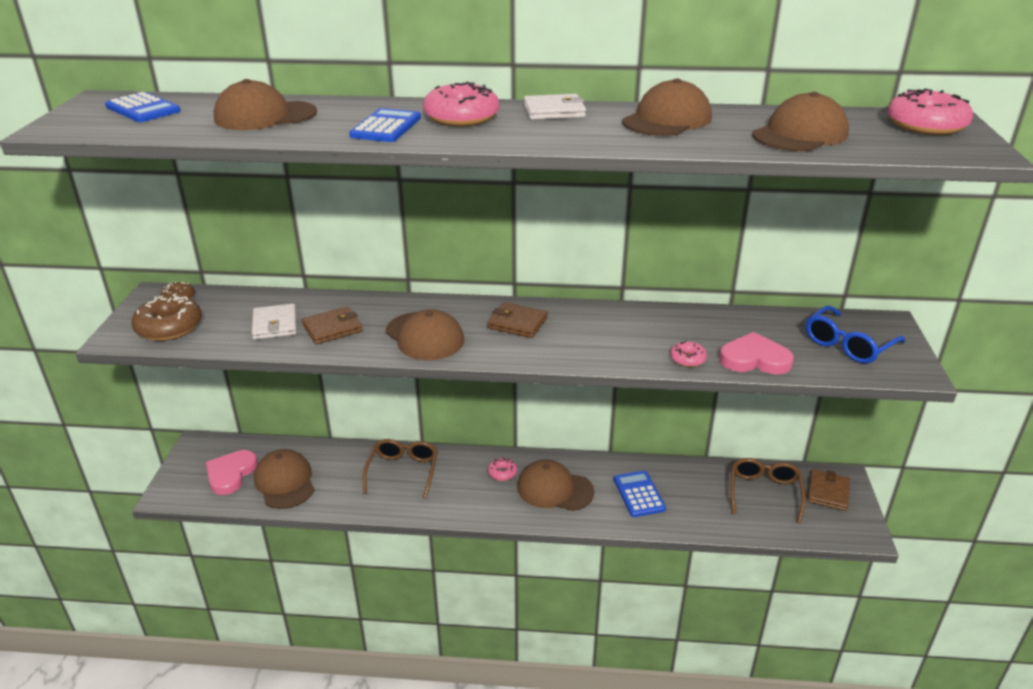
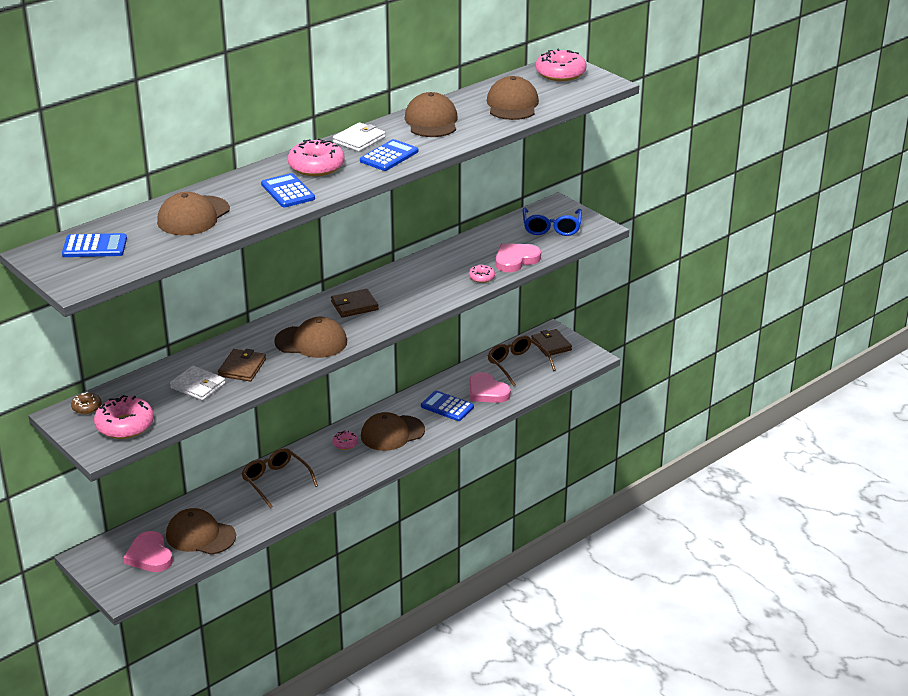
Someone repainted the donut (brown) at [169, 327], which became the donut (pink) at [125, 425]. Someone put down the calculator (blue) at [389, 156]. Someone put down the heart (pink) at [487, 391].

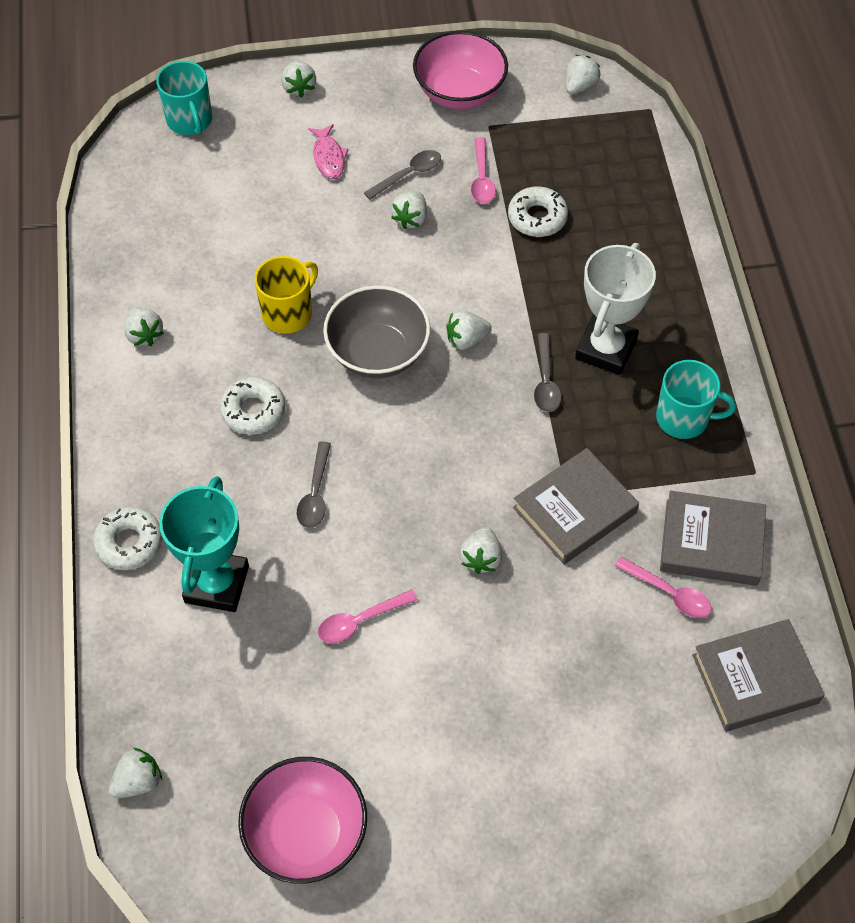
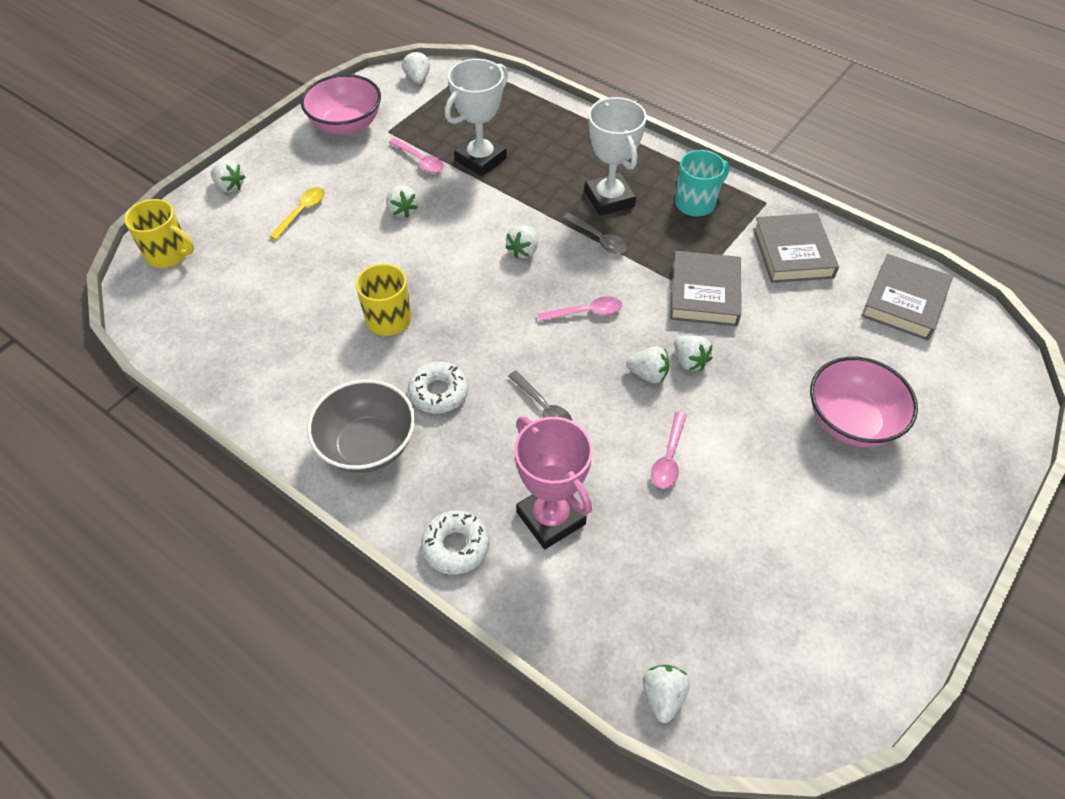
Someone carried the strawberry (white) from [144, 335] to [648, 374]. Someone repainted the mug (turquoise) at [190, 120], which became the mug (yellow) at [168, 254]. Someone repainted the trophy (turquoise) at [217, 584], which became the trophy (pink) at [551, 518]. Someone carried the bowl (pink) from [306, 833] to [851, 421]. Someone swapped the fish (pink) at [328, 157] for the spoon (yellow) at [302, 212]. Someone carried the bowl (grey) from [378, 353] to [367, 445]. Someone took away the spoon (grey) at [408, 174]. Someone swapped the donut (white) at [537, 217] for the trophy (white) at [481, 159]. Someone carried the spoon (pink) from [669, 593] to [586, 312]. Someone rotated the book (grey) at [711, 543] by 60 degrees counterclockwise.

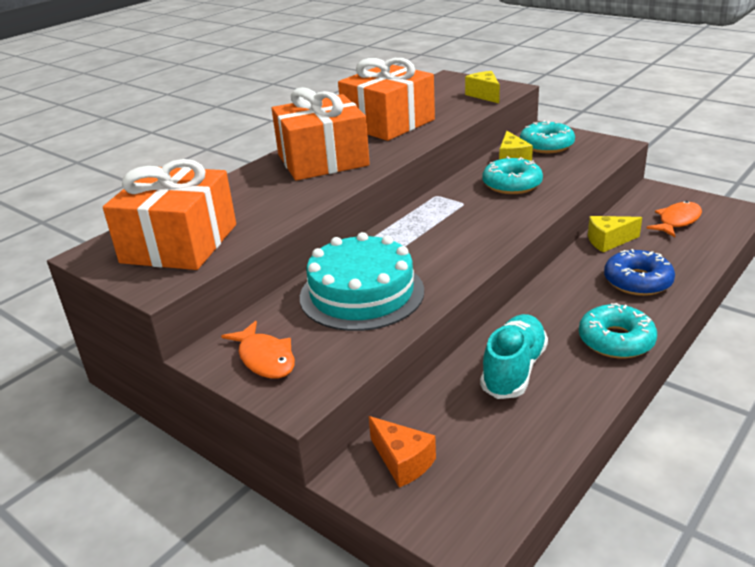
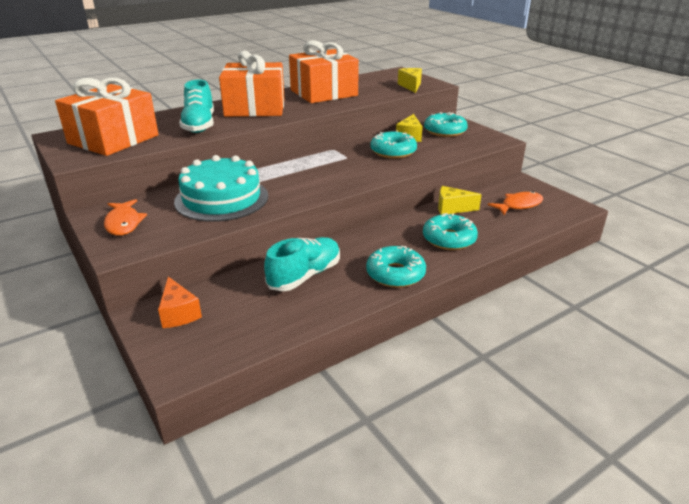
Someone repainted the donut (blue) at [637, 281], which became the donut (turquoise) at [449, 239]. Someone put down the shoe (turquoise) at [199, 125].

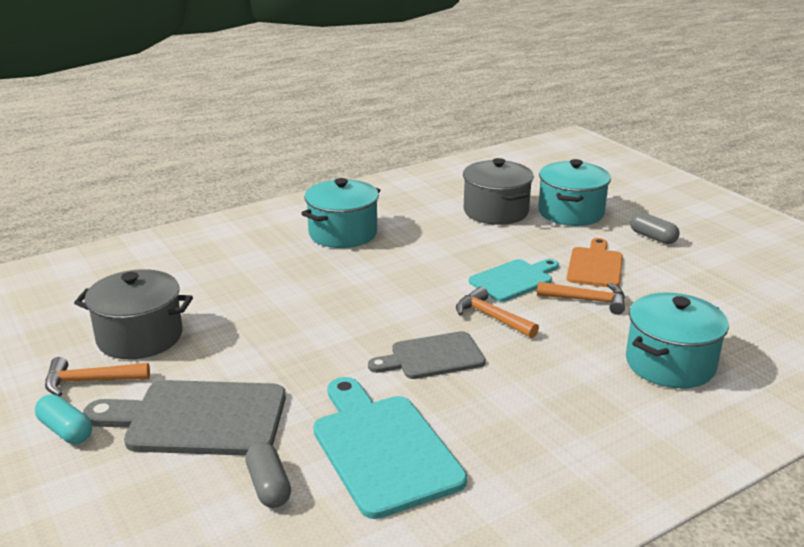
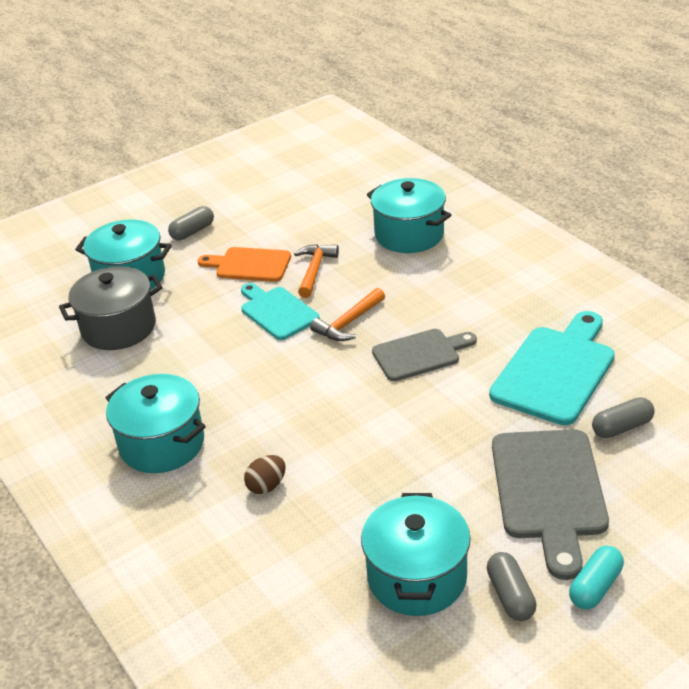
Someone swapped the hammer (orange) at [89, 381] for the capsule (grey) at [510, 595]. Someone repainted the pot (grey) at [140, 337], which became the pot (turquoise) at [417, 577]. Someone rotated the cutting board (turquoise) at [383, 449] by 150 degrees clockwise. Someone rotated the cutting board (grey) at [432, 357] by 90 degrees counterclockwise. Someone put down the egg (brown) at [267, 486].

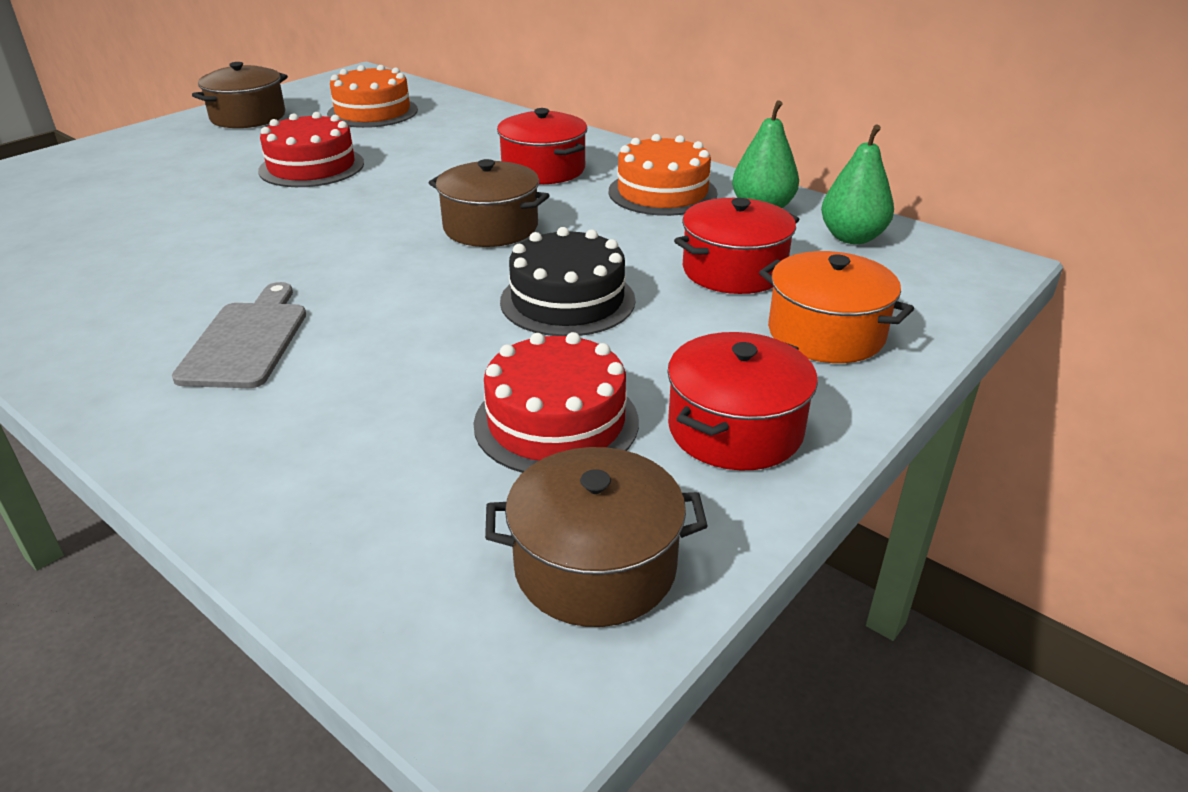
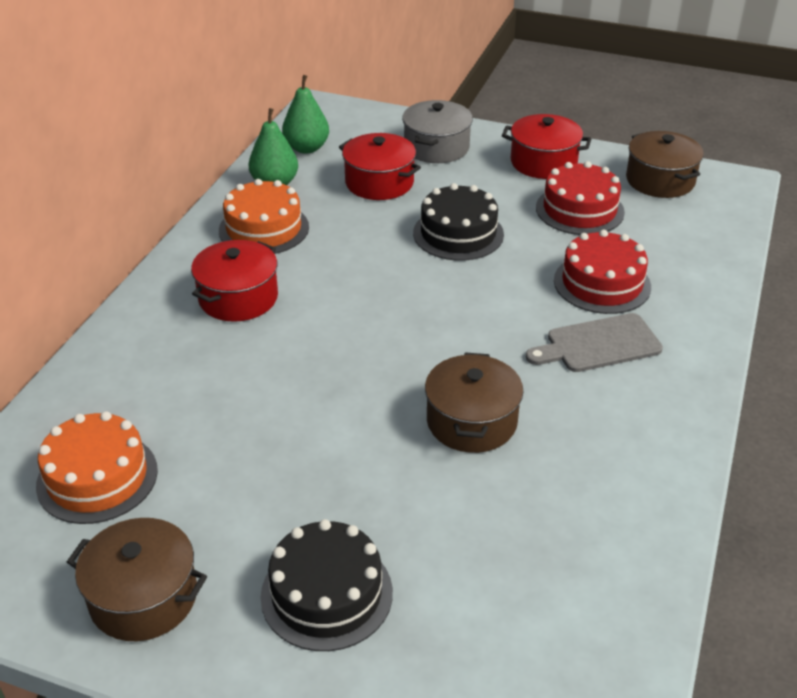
Someone carried the cake (red) from [311, 167] to [602, 283]. Someone carried the pot (brown) from [490, 227] to [471, 421]. Someone repainted the pot (orange) at [826, 333], which became the pot (grey) at [436, 147]. Someone put down the cake (black) at [326, 594].

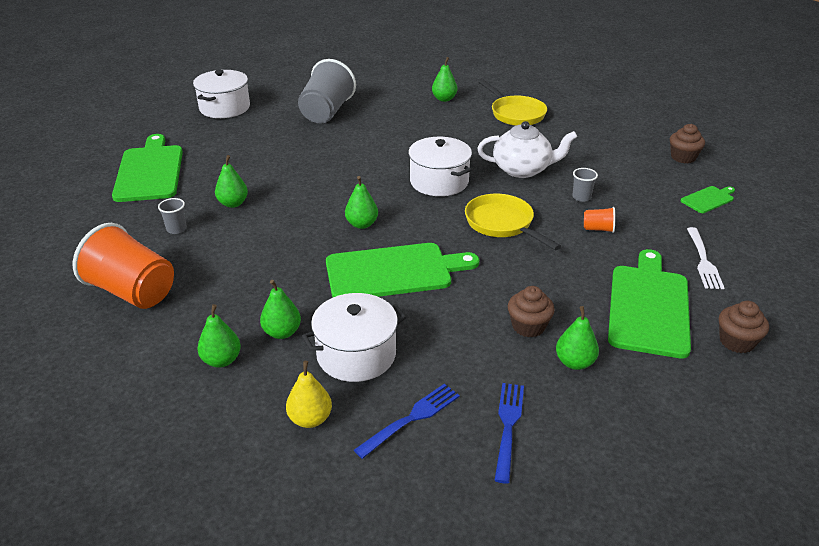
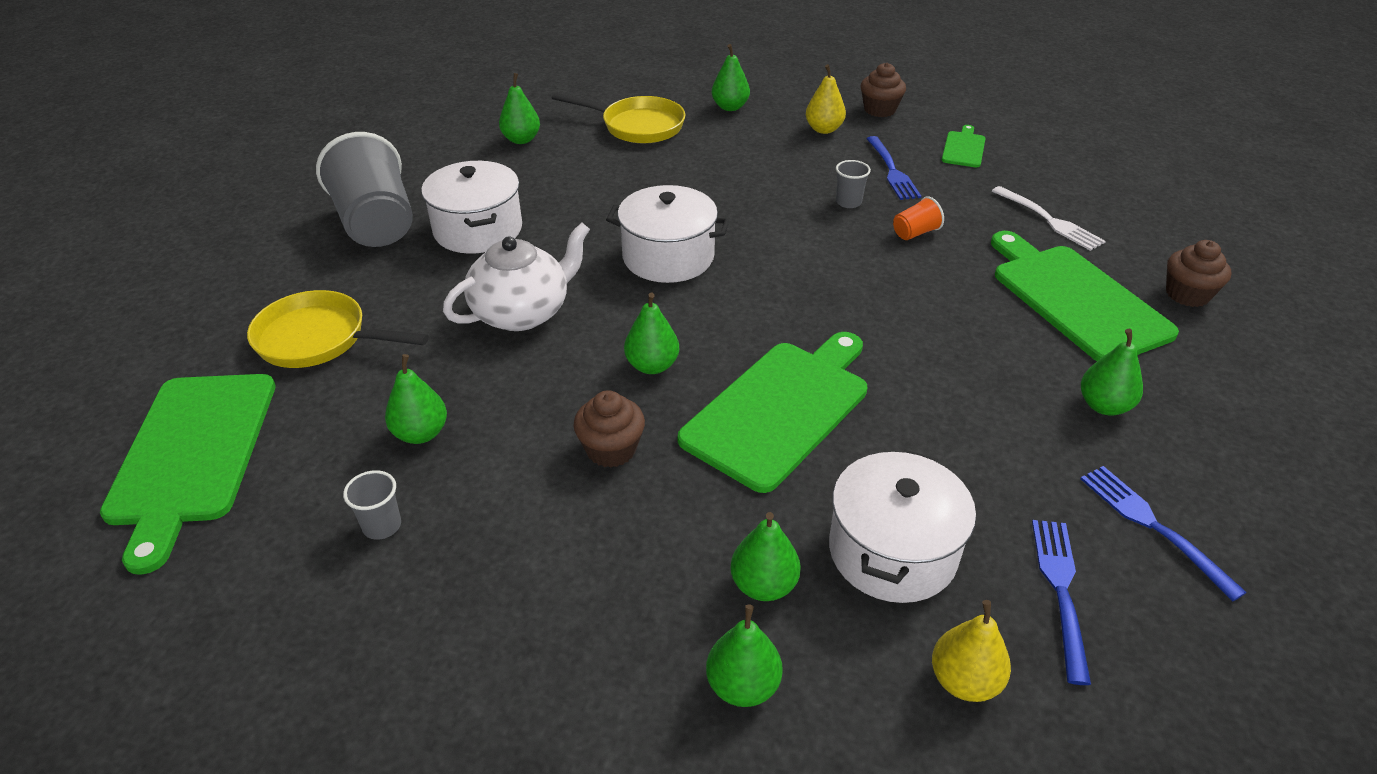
Someone took away the cup (orange) at [132, 292]. Someone rotated the cutting board (green) at [150, 171] by 135 degrees counterclockwise. Someone carried the pot (white) from [224, 108] to [478, 230]. Someone carried the pan (yellow) from [502, 224] to [318, 339]. Someone carried the teapot (white) from [522, 169] to [522, 312]. Someone carried the cupcake (brown) from [528, 326] to [611, 449]. Someone put down the pear (green) at [730, 107]. Someone put down the pear (yellow) at [823, 129]. Someone put down the fork (blue) at [891, 170].

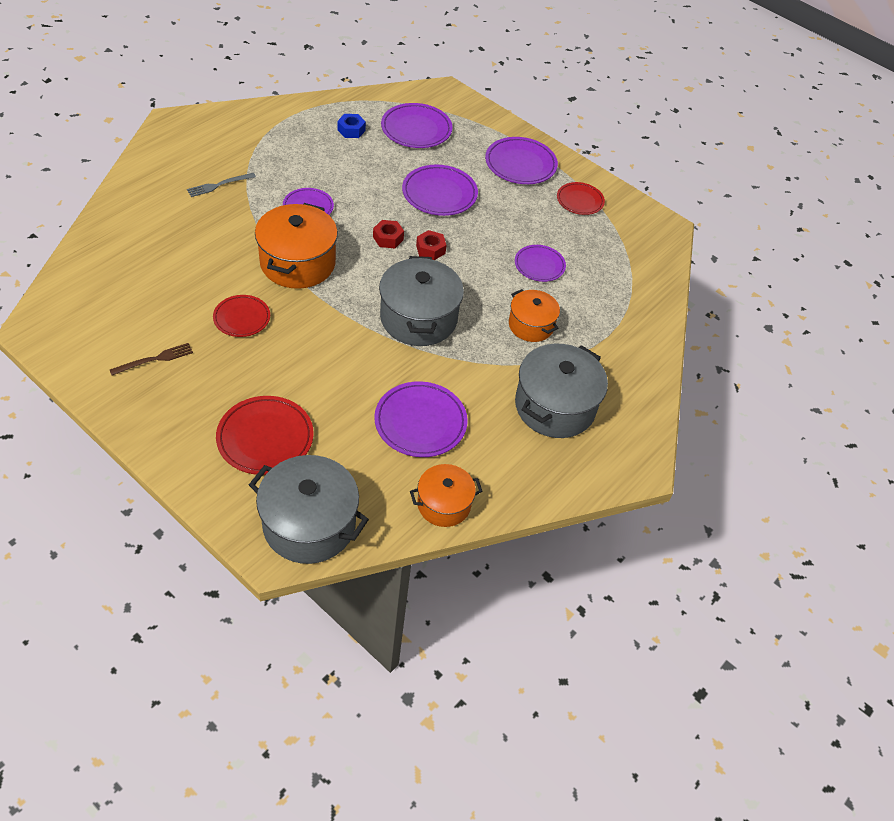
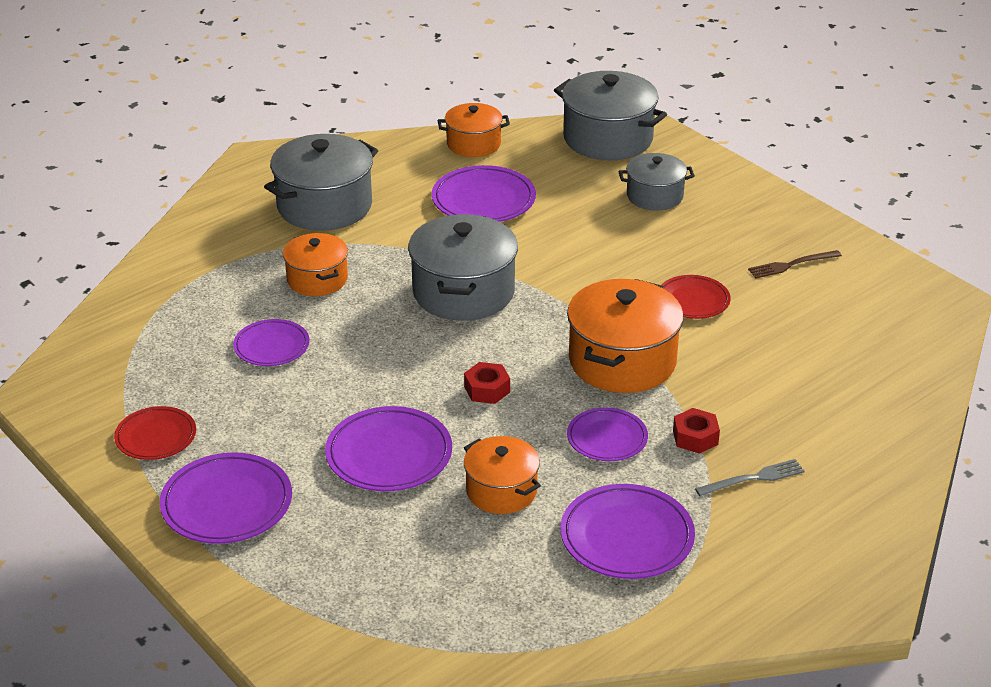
Someone swapped the plate (red) at [265, 438] for the pot (grey) at [654, 196]. Someone took away the nut (blue) at [351, 130]. Someone carried the plate (purple) from [416, 129] to [627, 537]. Someone carried the nut (red) from [430, 249] to [695, 437]. Someone put down the pot (orange) at [501, 491].

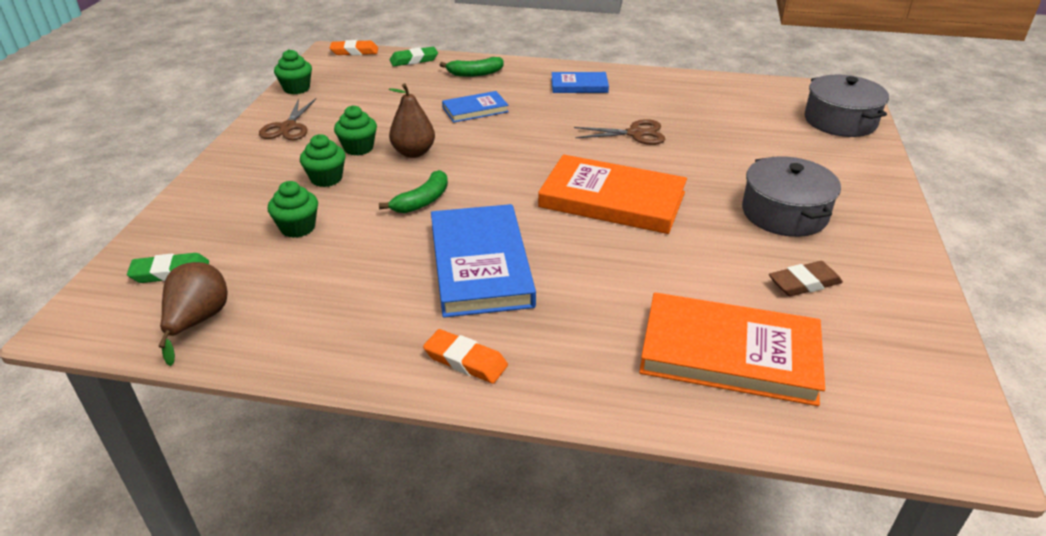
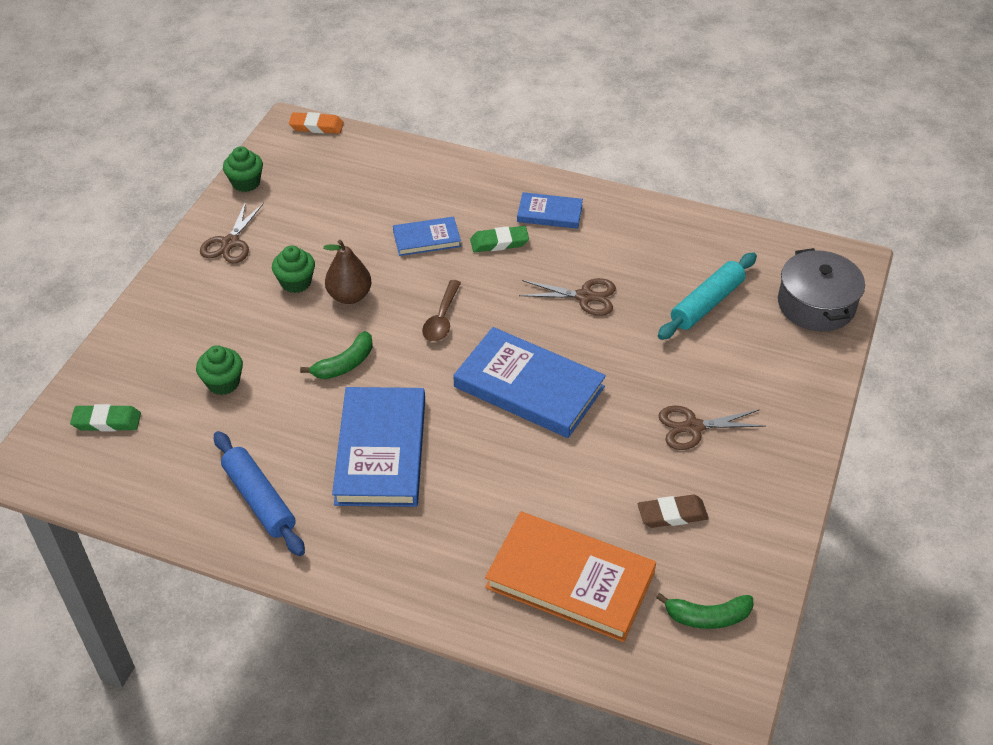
Someone took away the pear (brown) at [198, 321]. Someone took away the cupcake (green) at [326, 178]. Someone carried the eraser (green) from [414, 60] to [499, 242]. Someone took away the eraser (orange) at [465, 360]. Someone carried the banana (green) from [475, 73] to [707, 617]. Someone repainted the book (orange) at [612, 200], which became the book (blue) at [529, 387]. Someone swapped the pot (grey) at [784, 213] for the scissors (brown) at [693, 427]. Someone put down the rolling pin (blue) at [259, 499]. Someone put down the spoon (brown) at [442, 319]. Someone put down the rolling pin (turquoise) at [706, 303].

